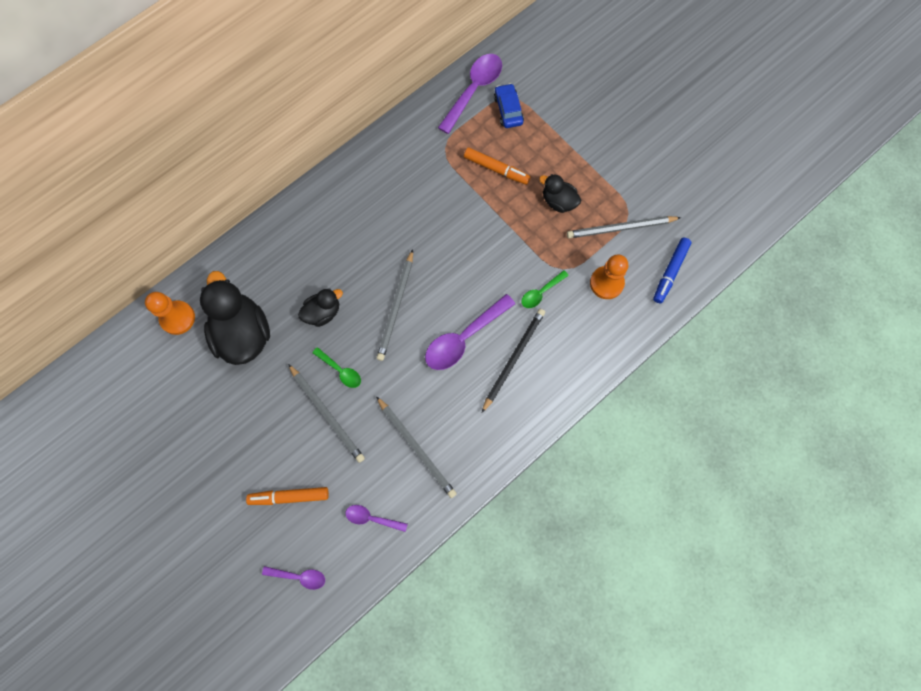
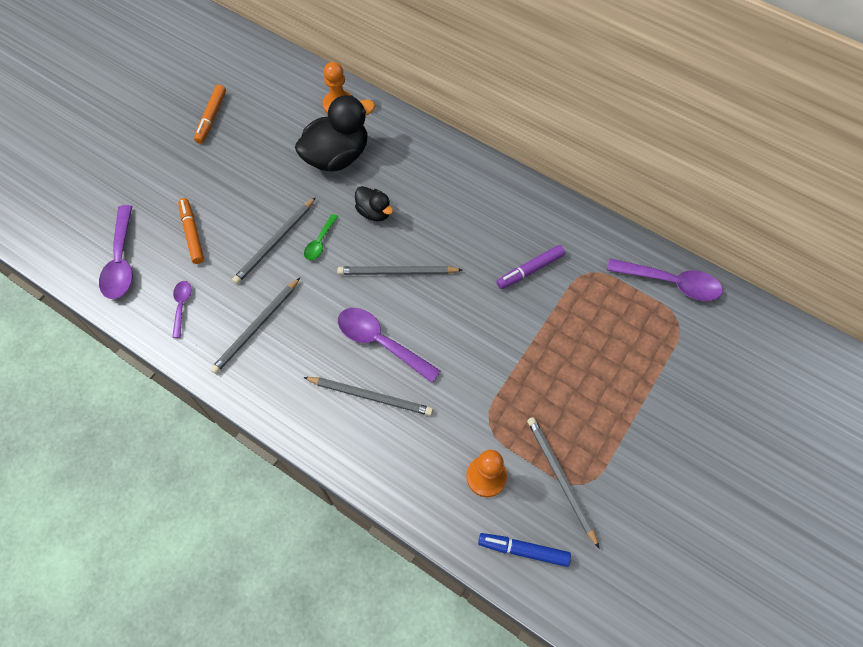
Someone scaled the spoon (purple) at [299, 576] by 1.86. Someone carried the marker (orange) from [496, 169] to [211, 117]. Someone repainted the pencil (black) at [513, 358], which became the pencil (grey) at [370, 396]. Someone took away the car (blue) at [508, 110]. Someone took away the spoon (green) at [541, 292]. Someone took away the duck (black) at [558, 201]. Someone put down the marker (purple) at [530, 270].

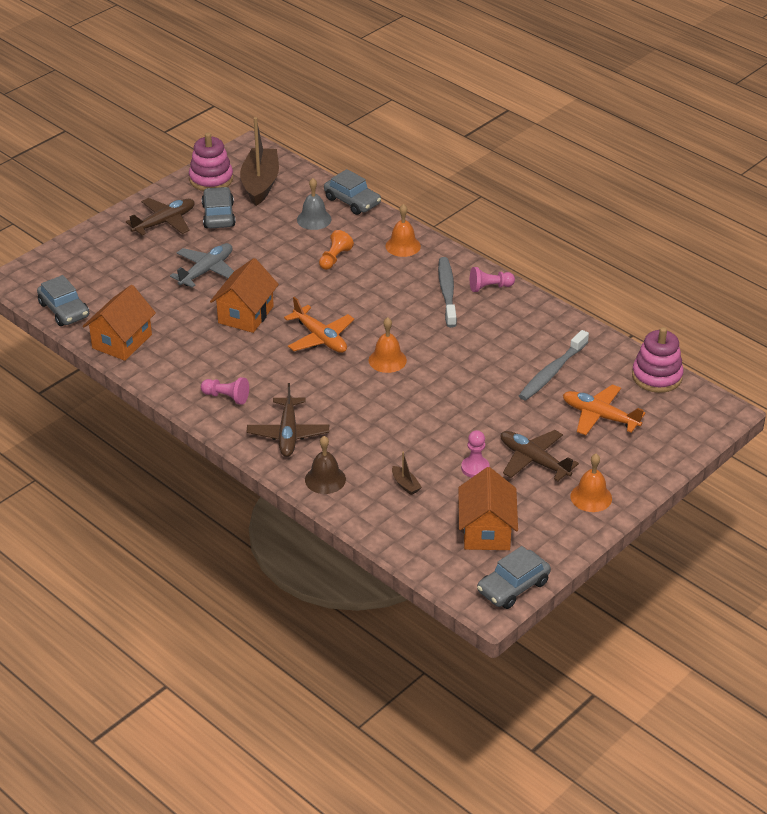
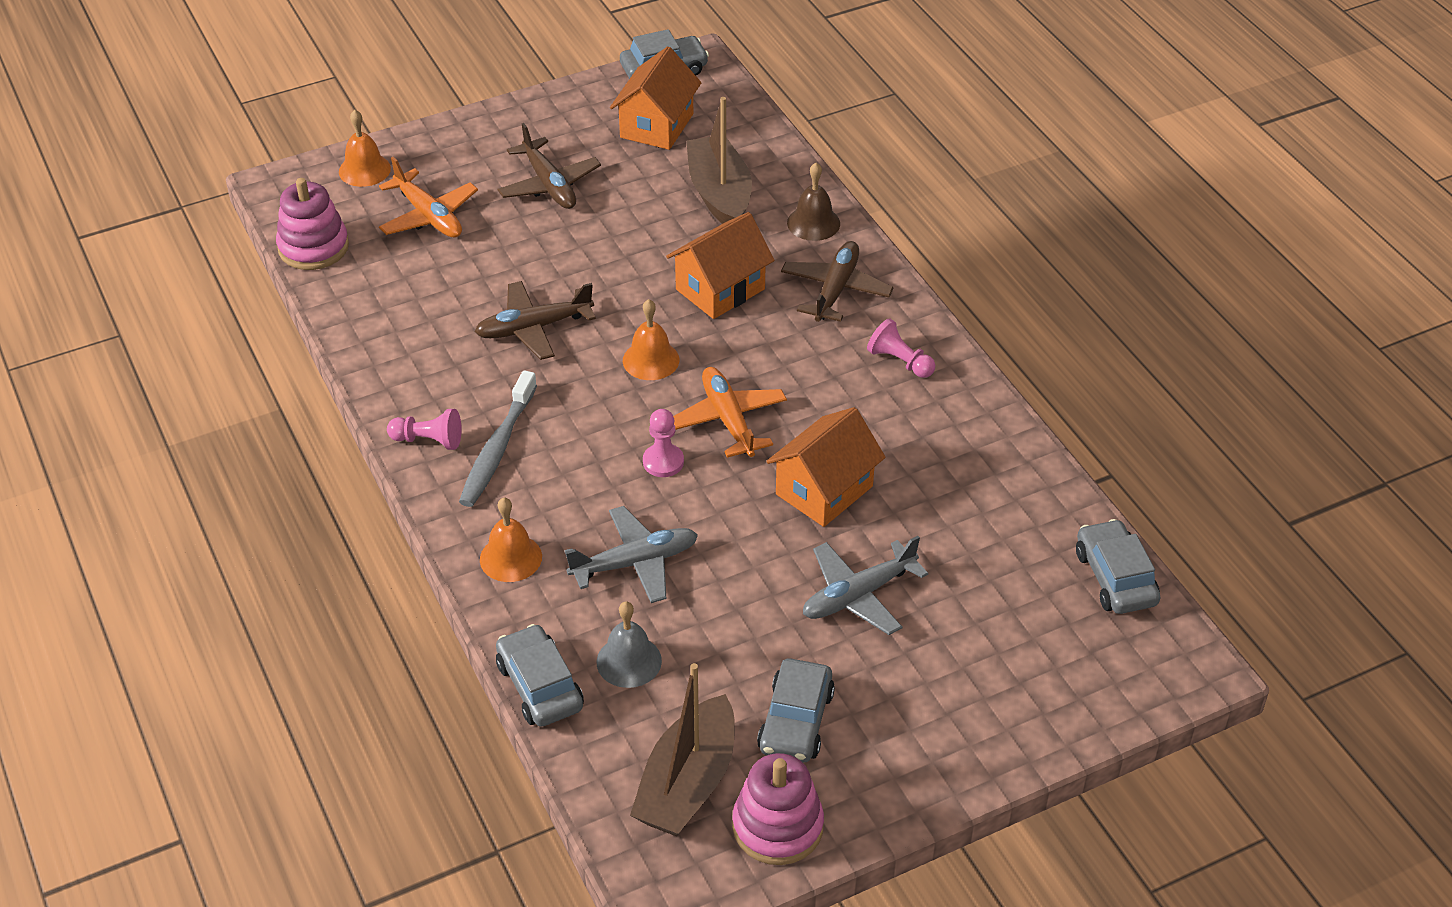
Someone carried the house (orange) from [122, 341] to [720, 289]. Someone carried the plane (brown) from [164, 222] to [533, 328]. Someone swapped the pawn (orange) at [334, 258] for the plane (grey) at [635, 563]. Someone scaled the boat (brown) at [405, 485] by 2.45. Someone carried the pawn (pink) from [475, 468] to [663, 462]. Someone took away the toothbrush (grey) at [552, 372]. Someone carried the bell (orange) from [591, 497] to [364, 170].

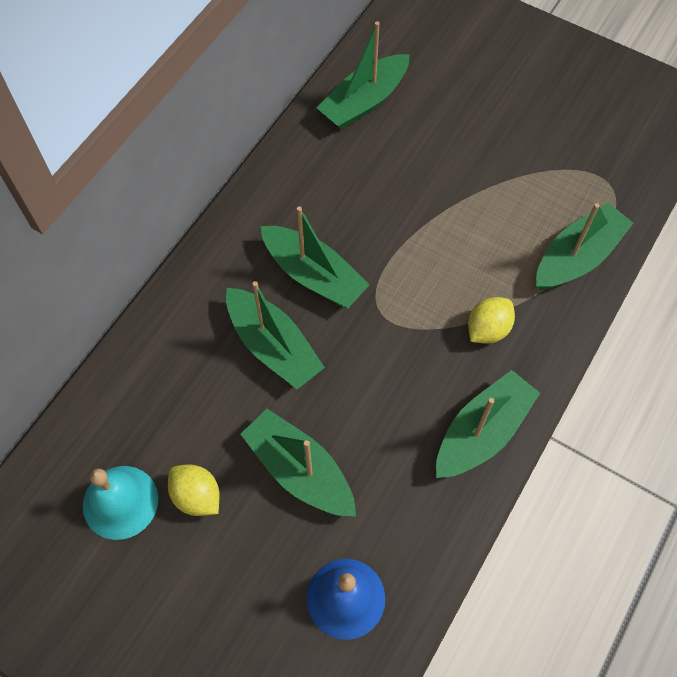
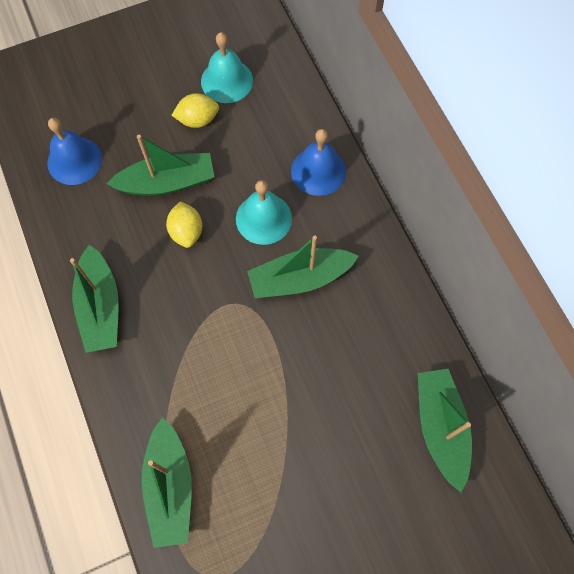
Someone swapped the boat (green) at [273, 346] for the bell (turquoise) at [263, 218]. Someone carried the lemon (yellow) from [487, 329] to [186, 232]. Someone put down the bell (blue) at [318, 171].

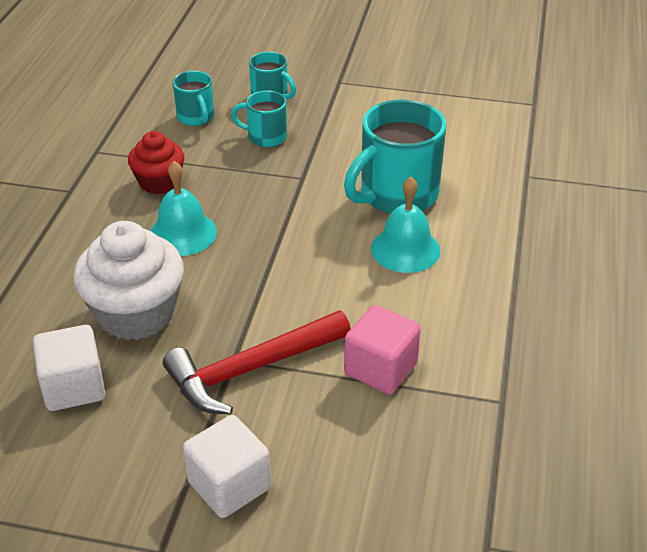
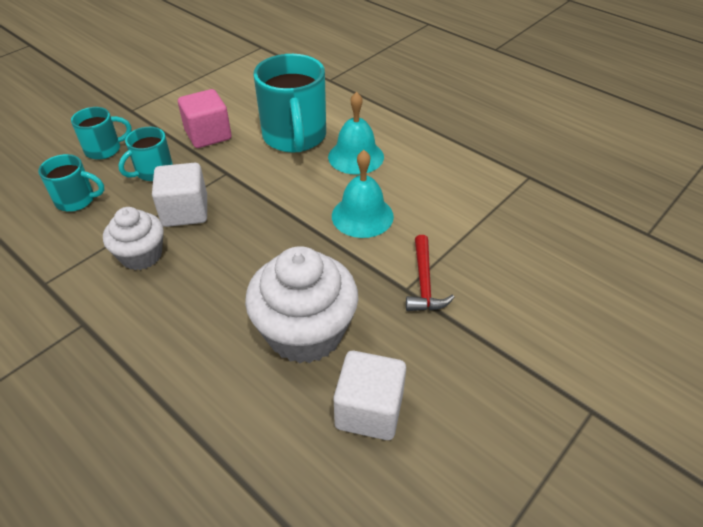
Someone repainted the cupcake (red) at [159, 182], which became the cupcake (white) at [141, 255]. Someone carried the bell (turquoise) from [182, 233] to [362, 216]. Someone scaled the hammer (red) at [251, 369] by 0.58. Someone carried the cube (white) from [229, 485] to [185, 211]. Someone carried the cube (pink) from [380, 369] to [208, 135].

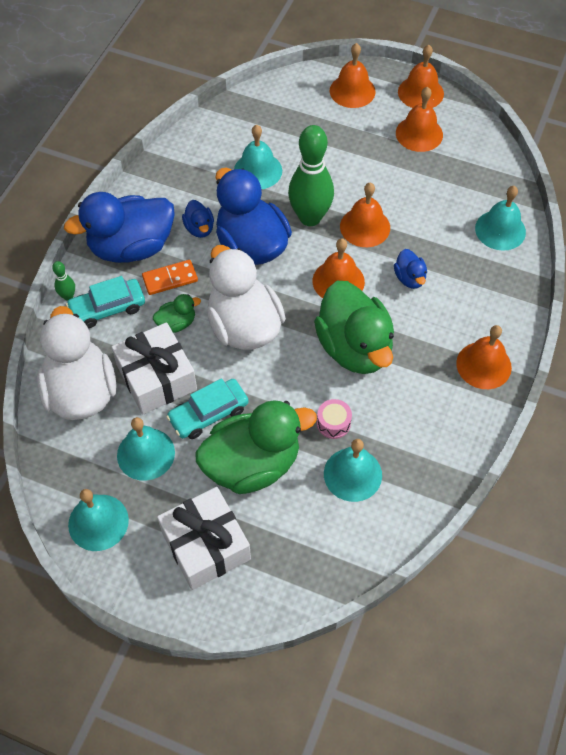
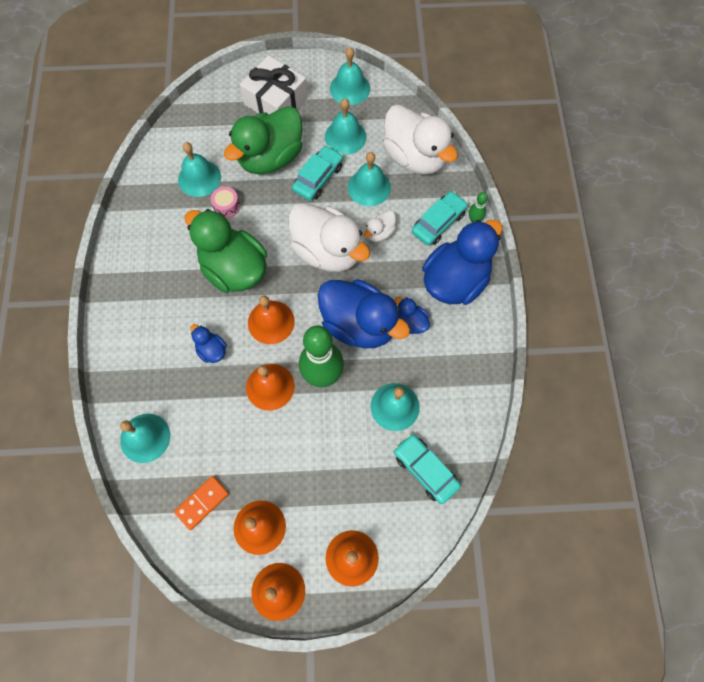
Someone swapped the gift (white) at [157, 378] for the bell (turquoise) at [369, 187]. Someone carried the domino (orange) from [170, 279] to [202, 503]. Someone repainted the duck (green) at [177, 323], which became the duck (white) at [379, 233]. Someone took away the bell (orange) at [483, 365]. Someone put down the car (turquoise) at [425, 470].

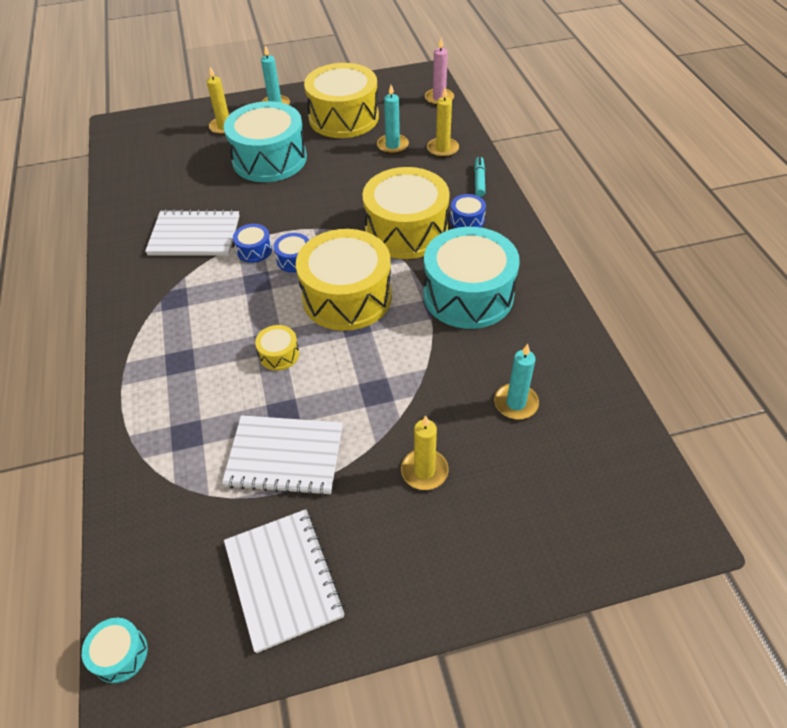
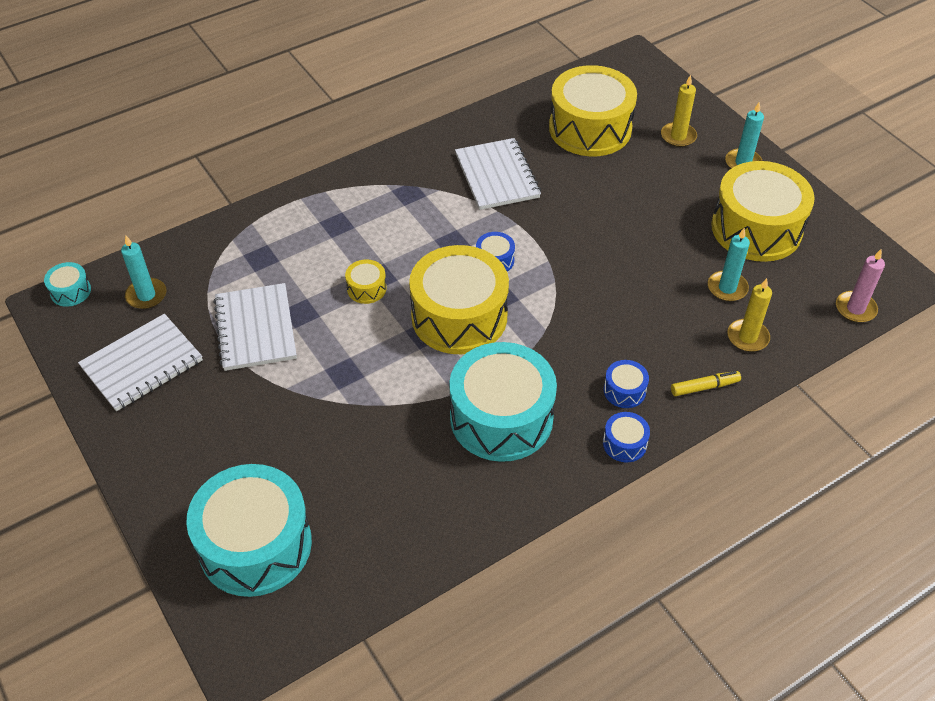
Someone carried the drum (turquoise) from [269, 159] to [255, 544]. Someone carried the drum (blue) from [254, 250] to [624, 443]. Someone carried the drum (yellow) from [406, 230] to [590, 128]. Someone took away the candle (yellow) at [424, 471]. Someone repainted the marker (turquoise) at [479, 180], which became the marker (yellow) at [704, 387]. Someone carried the candle (turquoise) from [516, 403] to [146, 295].

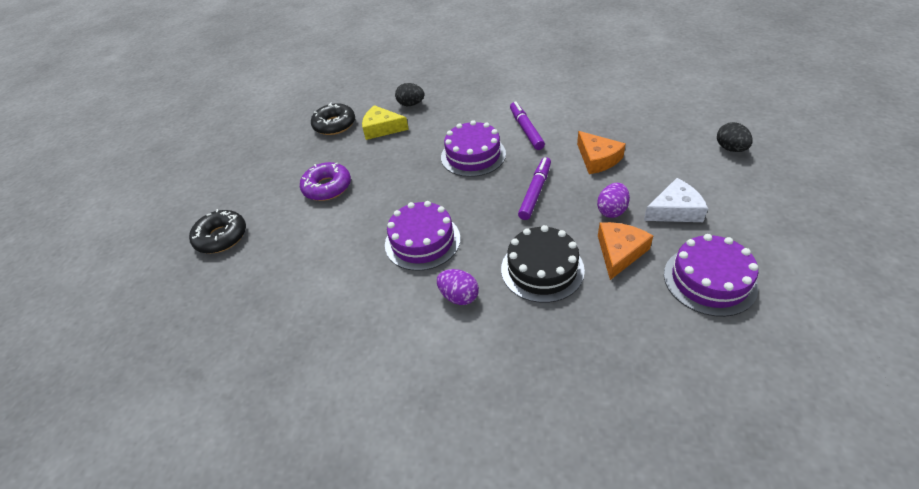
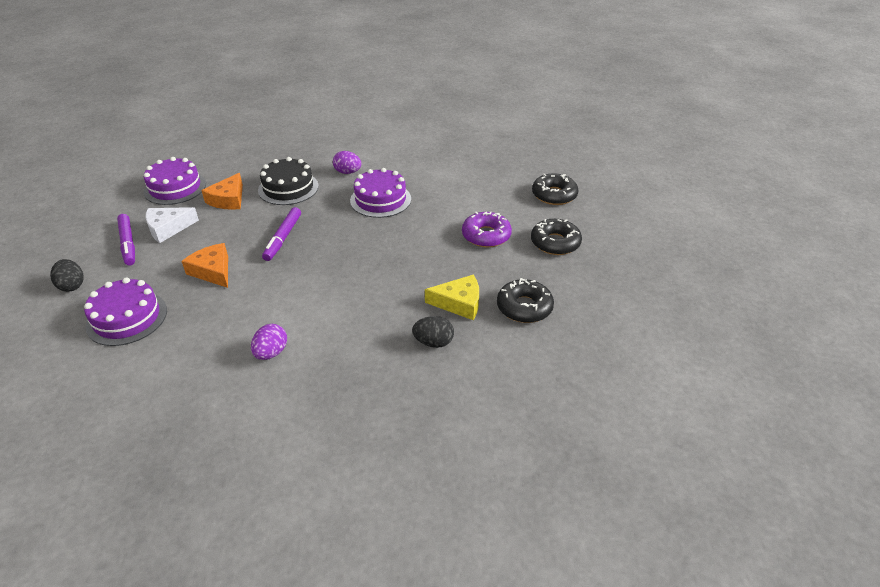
Someone carried the cake (purple) from [473, 155] to [127, 318]. Someone carried the marker (purple) from [526, 130] to [128, 243]. Someone carried the egg (purple) from [611, 210] to [271, 353]. Someone put down the donut (black) at [555, 243].

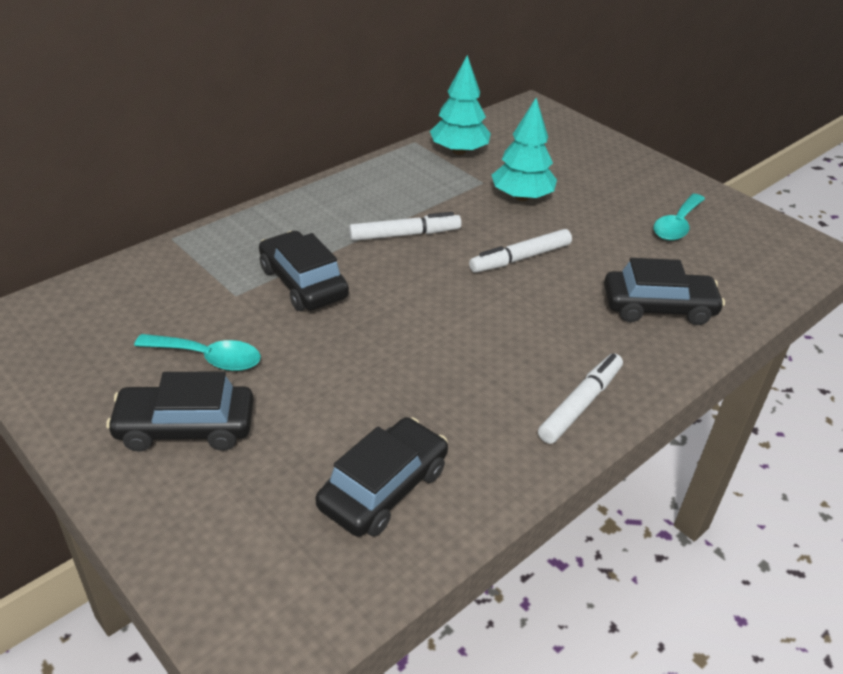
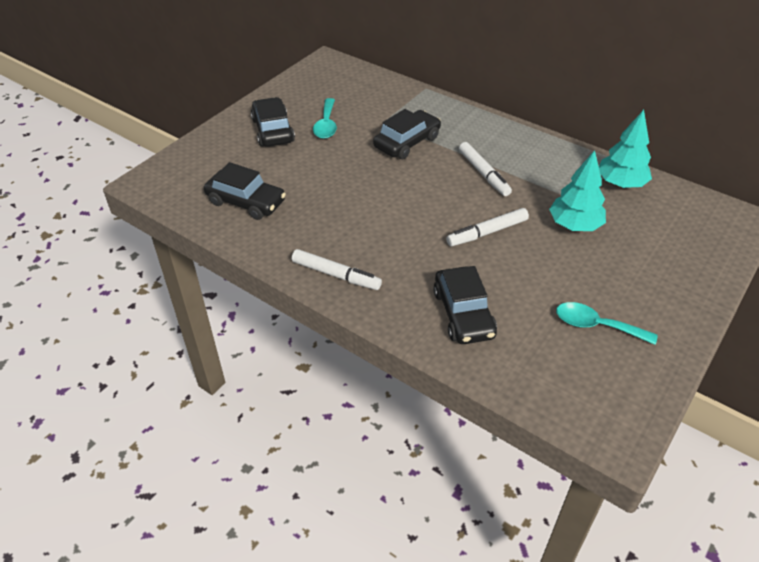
Someone rotated the marker (white) at [520, 258] by 75 degrees counterclockwise.

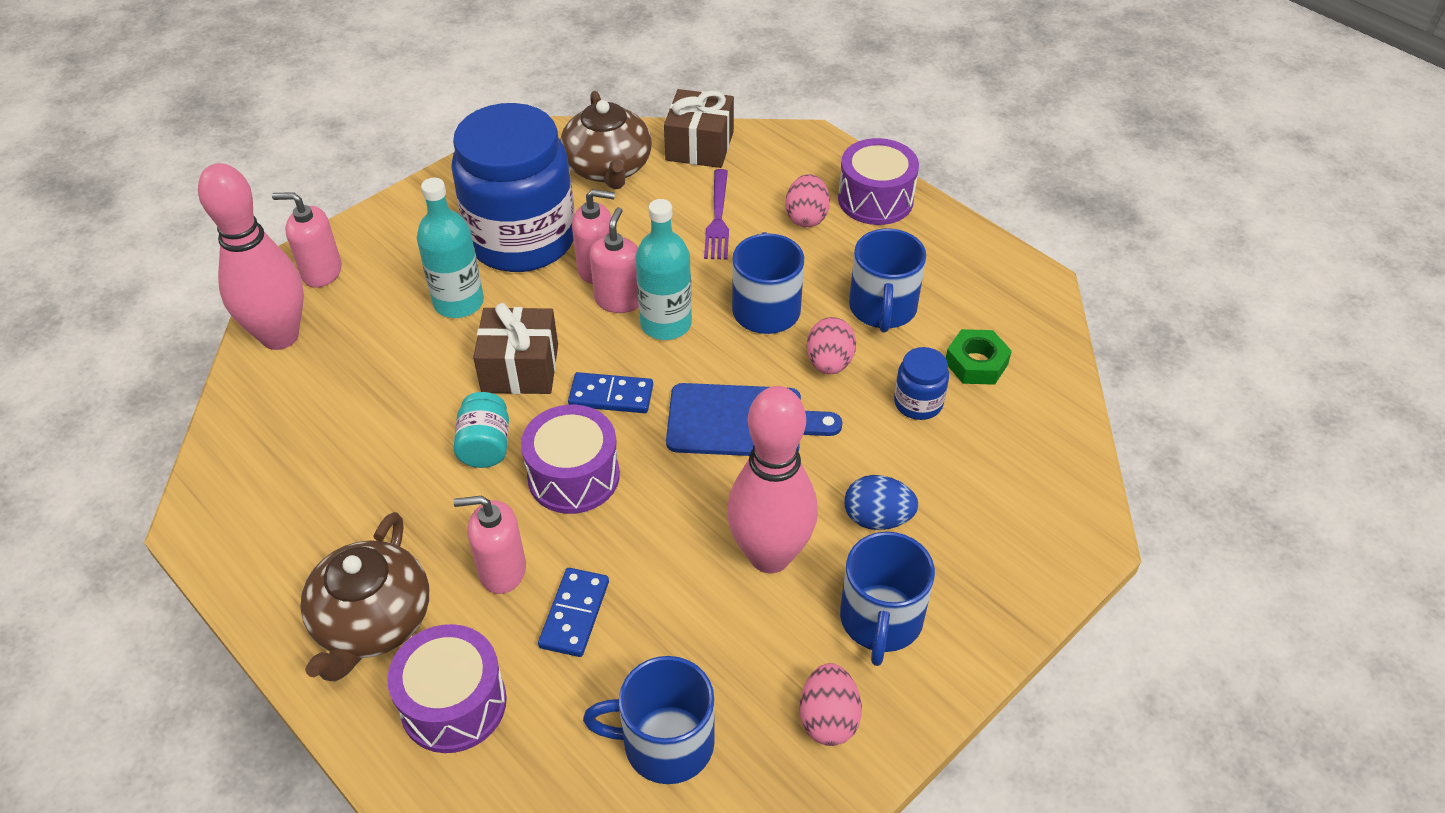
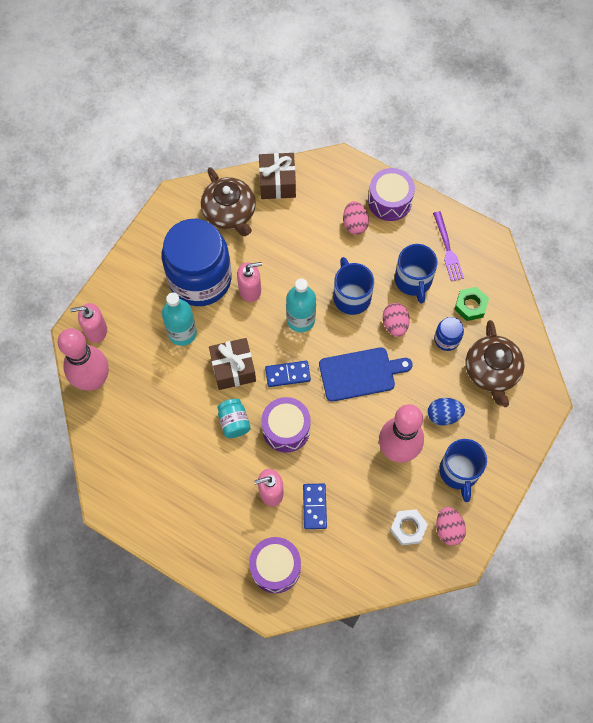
Someone carried the teapot (brown) from [372, 622] to [491, 371]. Someone took away the mug (blue) at [665, 743]. Someone took away the soap dispenser (pink) at [619, 300]. Someone carried the fork (purple) from [718, 219] to [448, 249]. Someone put down the nut (white) at [408, 528].

